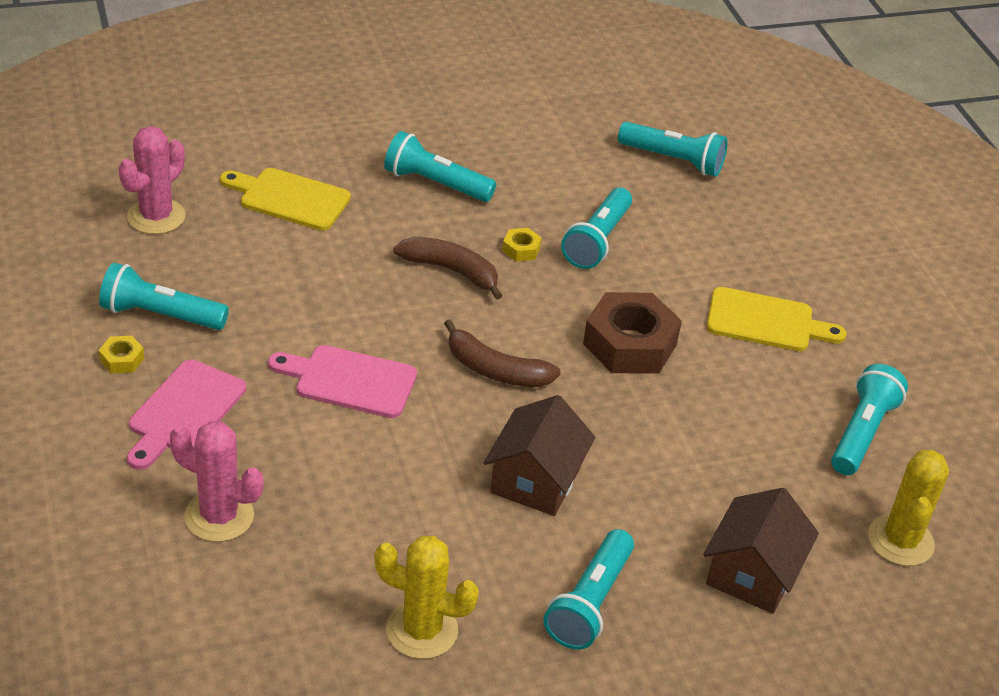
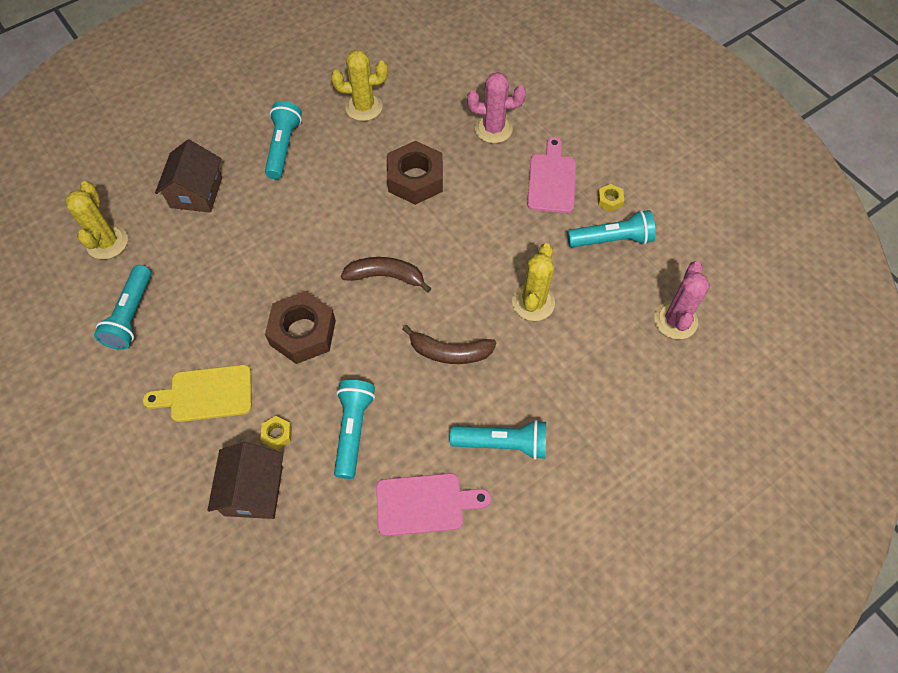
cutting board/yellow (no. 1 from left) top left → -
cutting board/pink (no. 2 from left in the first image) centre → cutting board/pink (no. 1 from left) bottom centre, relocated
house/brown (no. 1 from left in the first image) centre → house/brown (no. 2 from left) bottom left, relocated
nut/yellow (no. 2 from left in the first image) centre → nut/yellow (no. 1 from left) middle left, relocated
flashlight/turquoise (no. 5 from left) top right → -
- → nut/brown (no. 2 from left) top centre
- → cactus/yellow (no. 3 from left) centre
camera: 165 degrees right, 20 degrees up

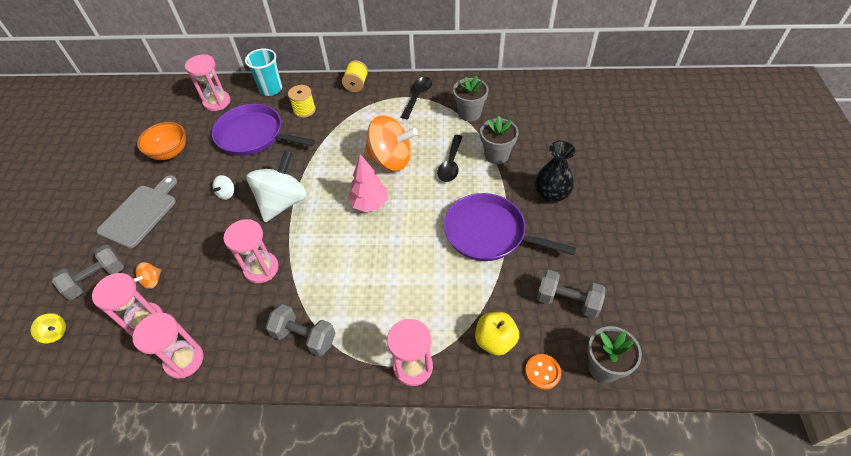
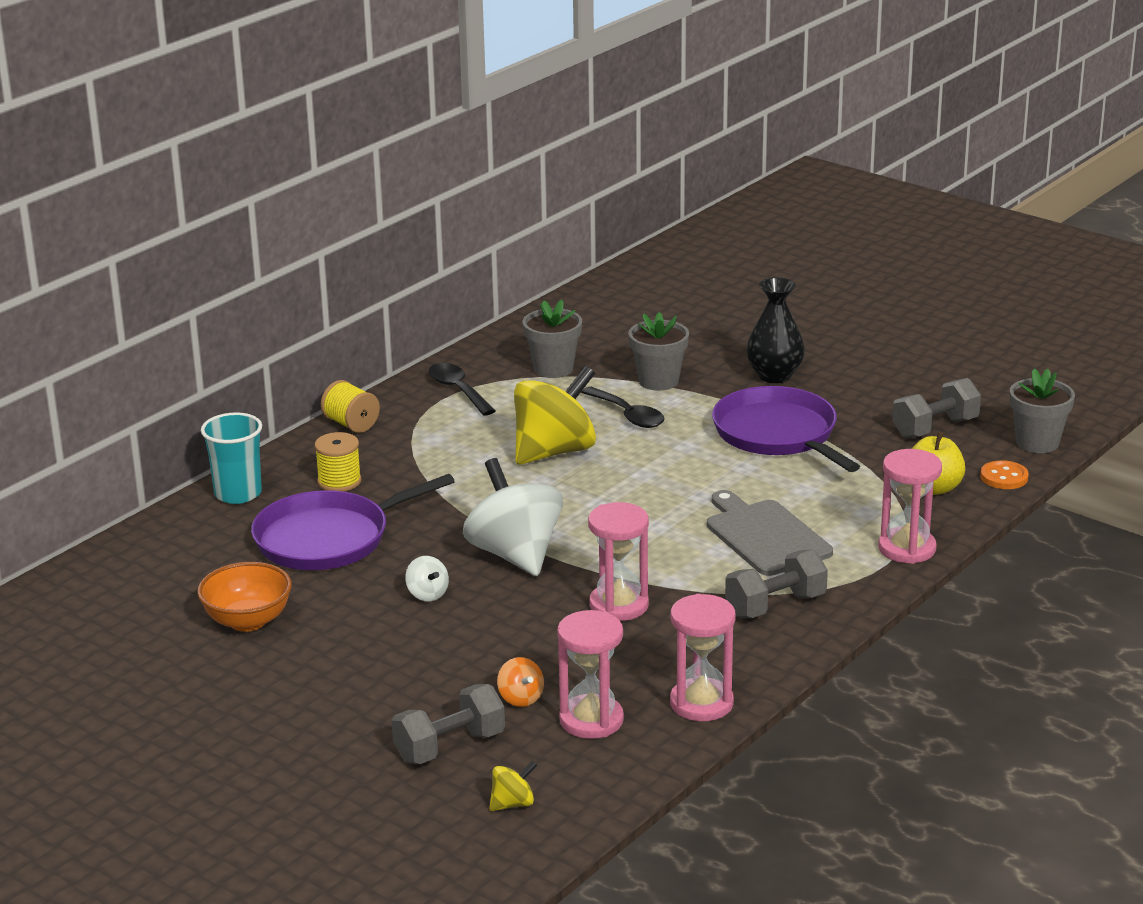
dumbbell/grey (no. 1 from left) middle left → dumbbell/grey (no. 1 from left) bottom centre, 60 degrees clockwise
cutting board/grey middle left → cutting board/grey middle right, relocated
hourglass/pink (no. 3 from left) top left → -
tree/pink centre → -
spinning top/orange (no. 2 from left) top centre → spinning top/yellow (no. 2 from left) centre
pan/purple (no. 2 from left) centre → pan/purple (no. 2 from left) middle right, 90 degrees clockwise
camera: 55 degrees left, 25 degrees down

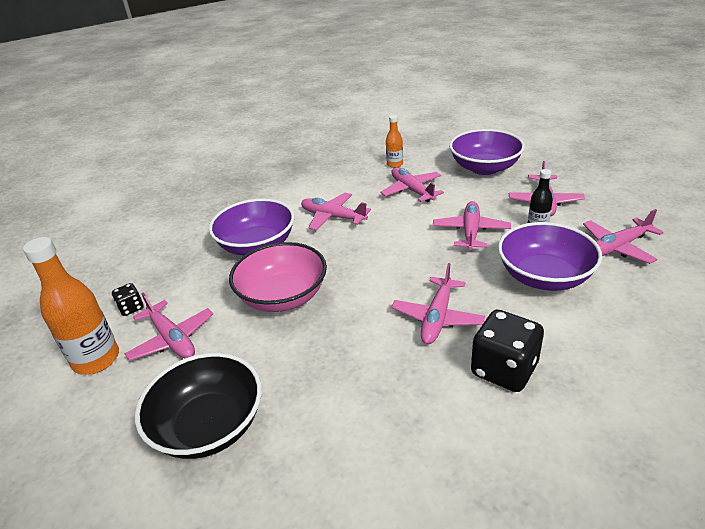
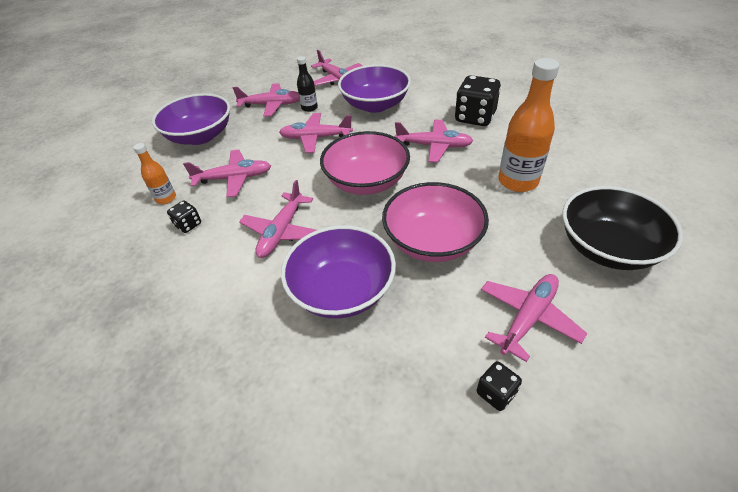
bottle/orange (no. 1 from left in the first image) middle left → bottle/orange (no. 2 from left) top right, relocated
plane/pink (no. 3 from left in the first image) centre → plane/pink (no. 1 from left) middle left, 150 degrees counterclockwise
- → dice/black (no. 1 from left) middle left
- → bowl/pink (no. 1 from left) top centre
camera: 100 degrees left, 10 degrees up

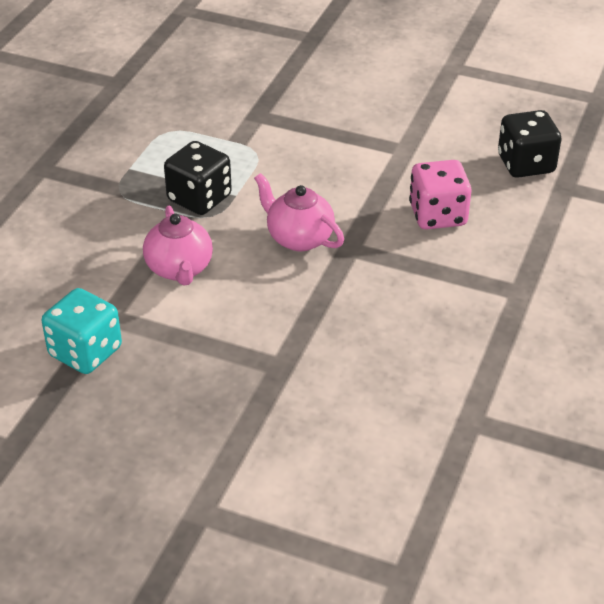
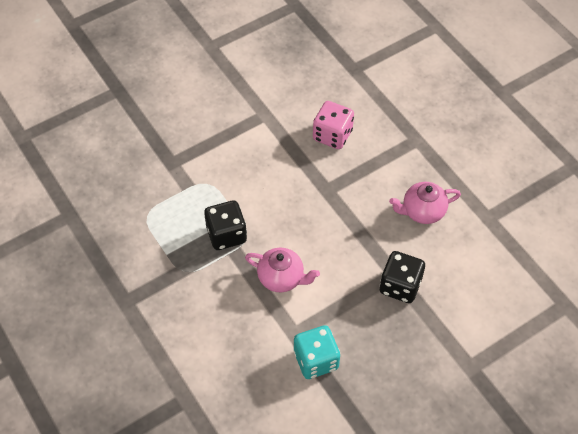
teapot/pink (no. 2 from left) centre → teapot/pink (no. 2 from left) middle right, relocated
dice/black (no. 2 from left) top right → dice/black (no. 2 from left) middle right, relocated
camera: 55 degrees left, 15 degrees up

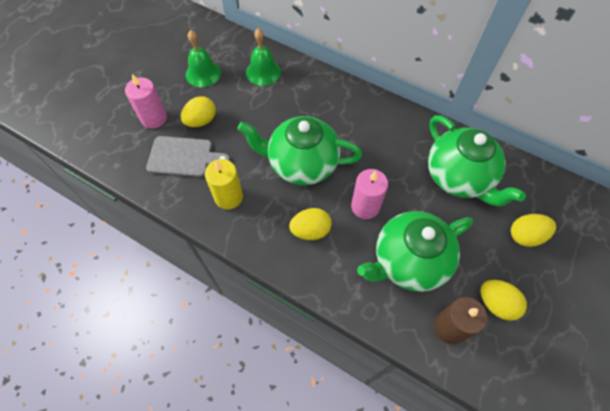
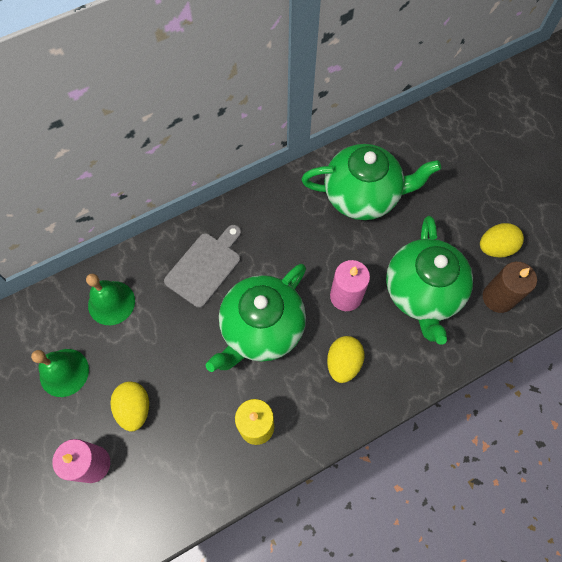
cutting board/grey middle left → cutting board/grey centre, relocated
egg/yellow (no. 4 from left) middle right → -
camera: 60 degrees left, 5 degrees up

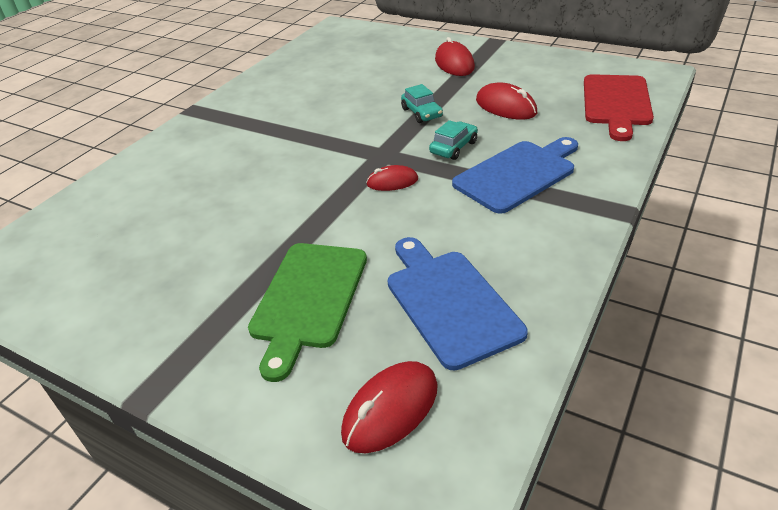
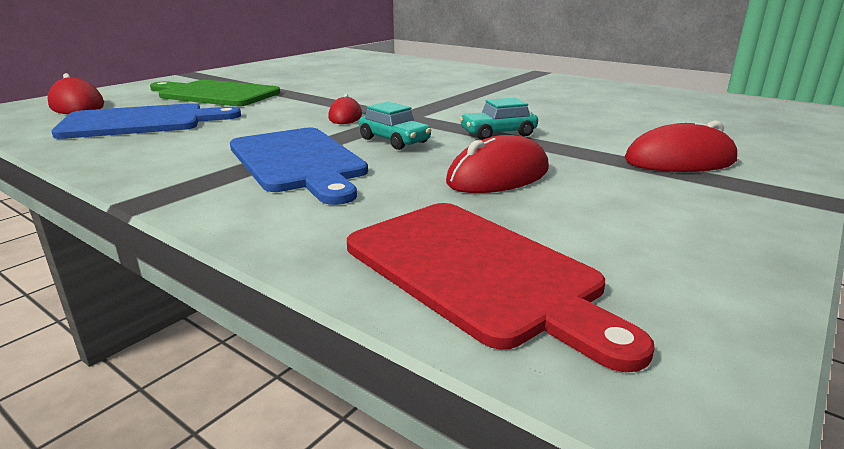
cutting board/red top right → cutting board/red centre, 150 degrees counterclockwise
camera: 95 degrees right, 15 degrees down

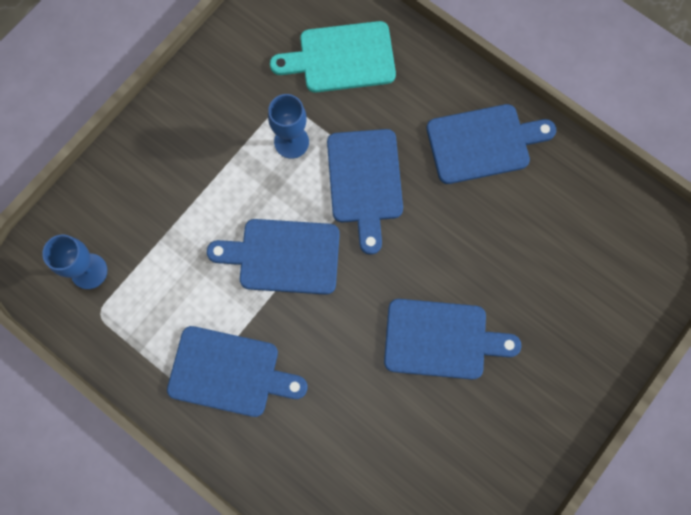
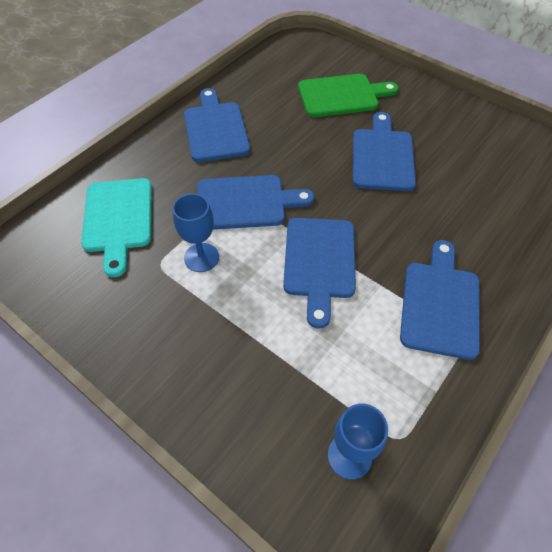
- → cutting board/green top centre
camera: 90 degrees left, 20 degrees down

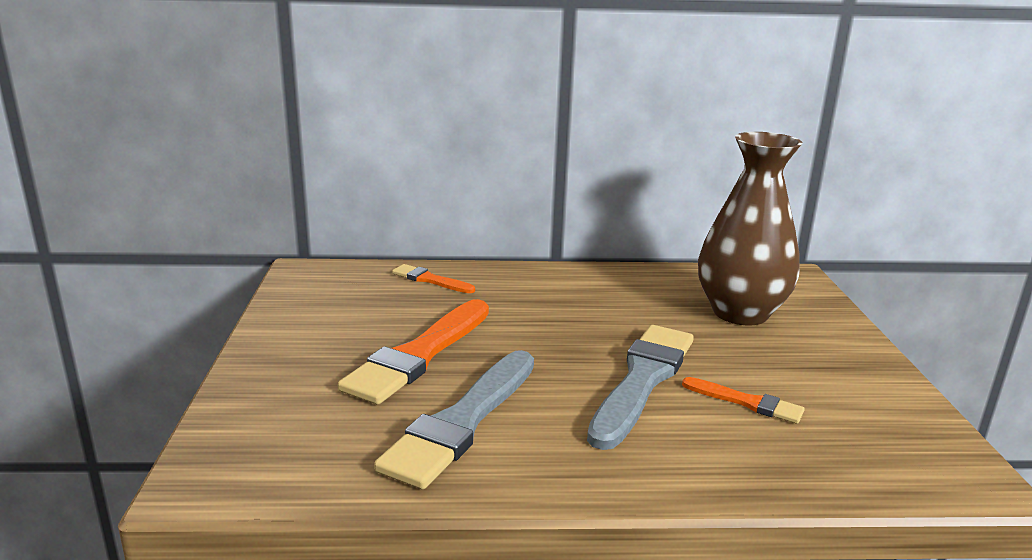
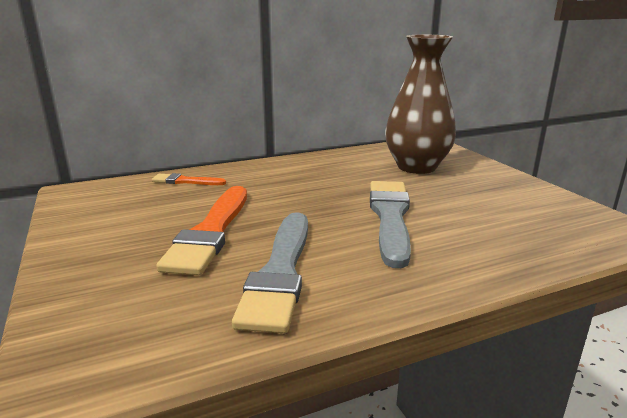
brush/orange (no. 3 from left) bottom right → -
camera: 20 degrees left, 0 degrees up

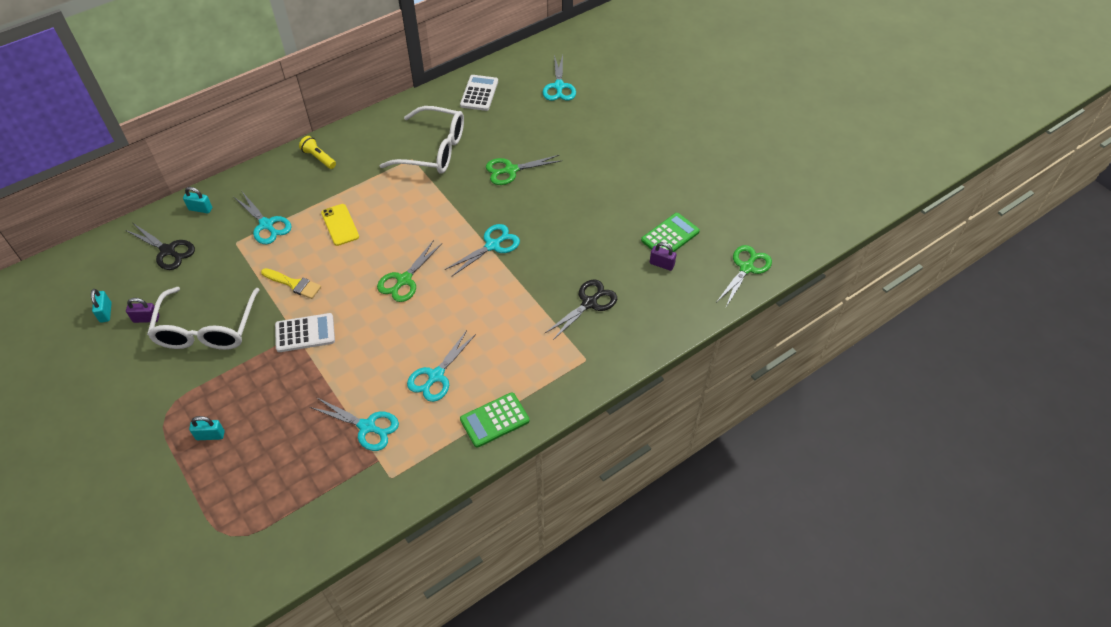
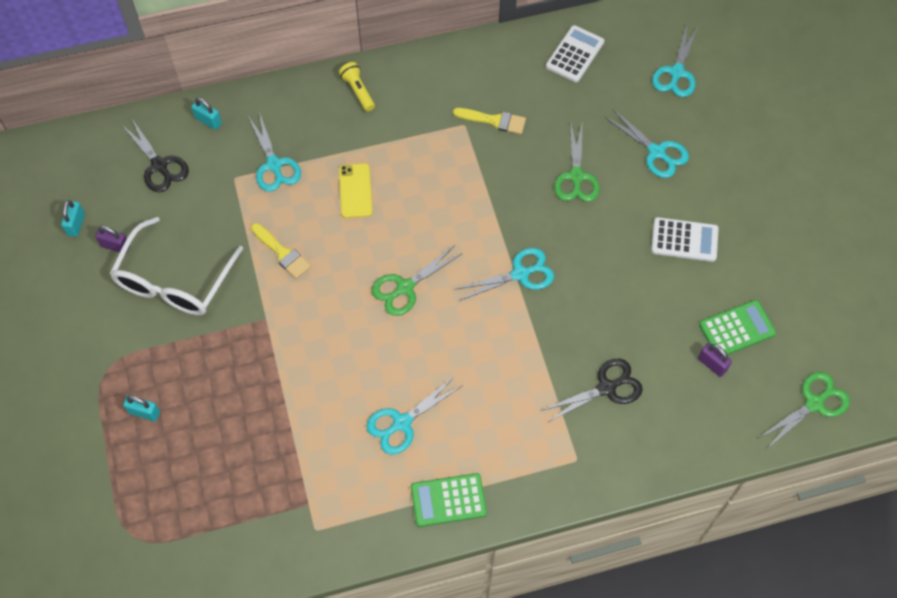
calculator/white (no. 1 from left in the first image) middle left → calculator/white (no. 2 from left) middle right, relocated
scissors/turquoise (no. 2 from left in the first image) bottom left → scissors/turquoise (no. 4 from left) top right, relocated
glasses/white (no. 2 from left) top centre → brush/yellow (no. 2 from left) top centre
scissors/green (no. 2 from left) top centre, 90 degrees counterclockwise
camera: 20 degrees right, 10 degrees up

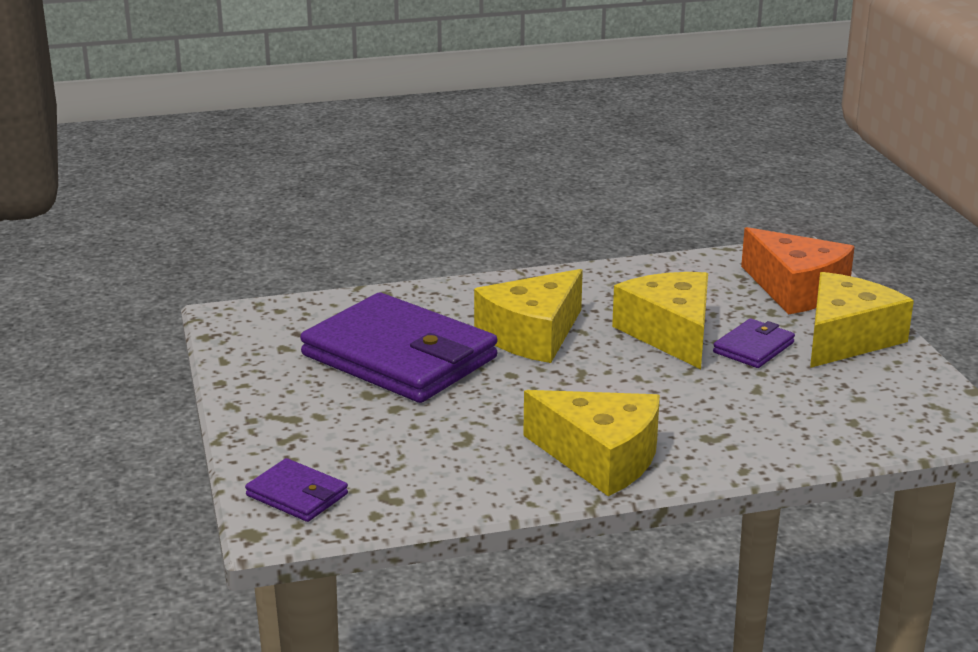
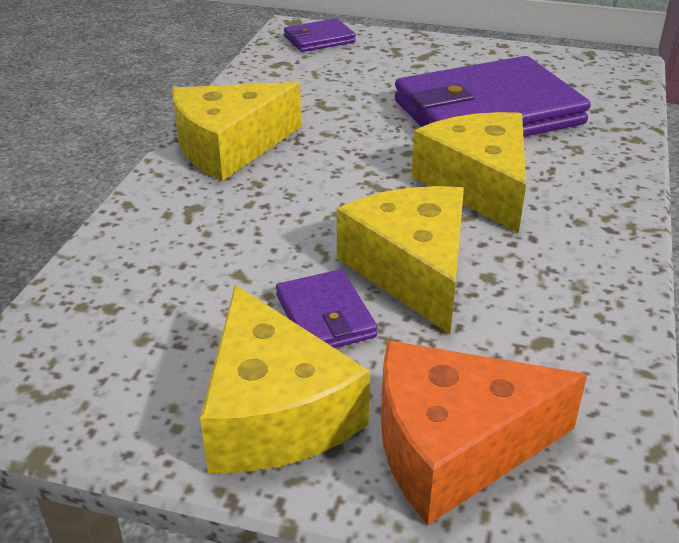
cheese/yellow (no. 3 from left) middle right → cheese/yellow (no. 3 from left) centre, 120 degrees counterclockwise
camera: 120 degrees right, 10 degrees up

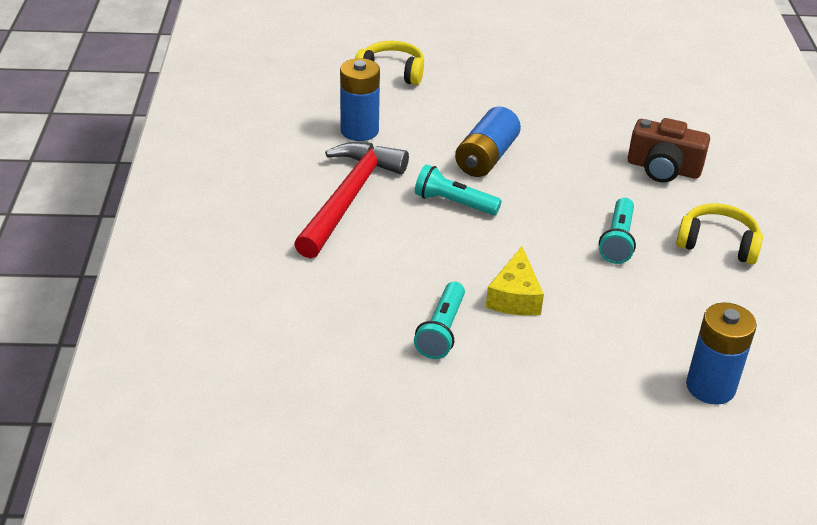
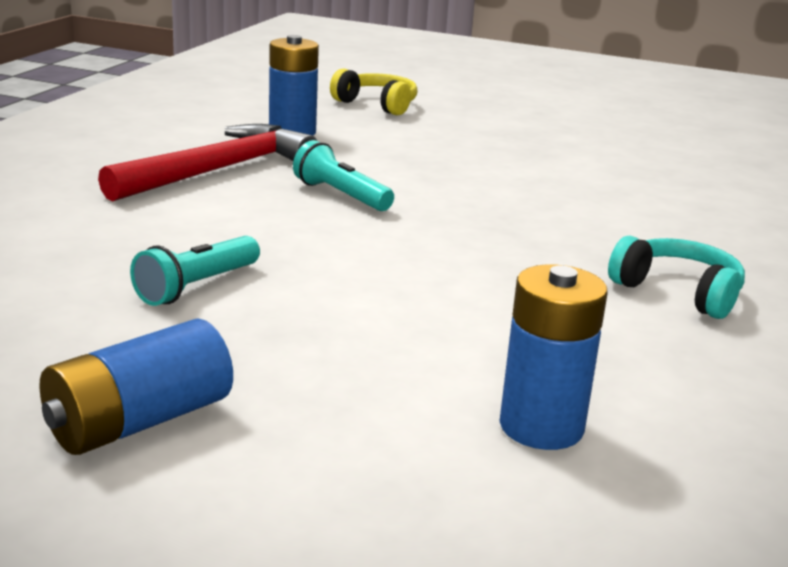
battery/blue (no. 2 from left in the first image) top centre → battery/blue (no. 1 from left) bottom left, relocated
cheese/yellow centre → -
flashlight/turquoise (no. 3 from left) middle right → -
camera/brown top right → -
headphones/yellow (no. 2 from left) middle right → headphones/turquoise middle right
camera: 20 degrees right, 15 degrees down

